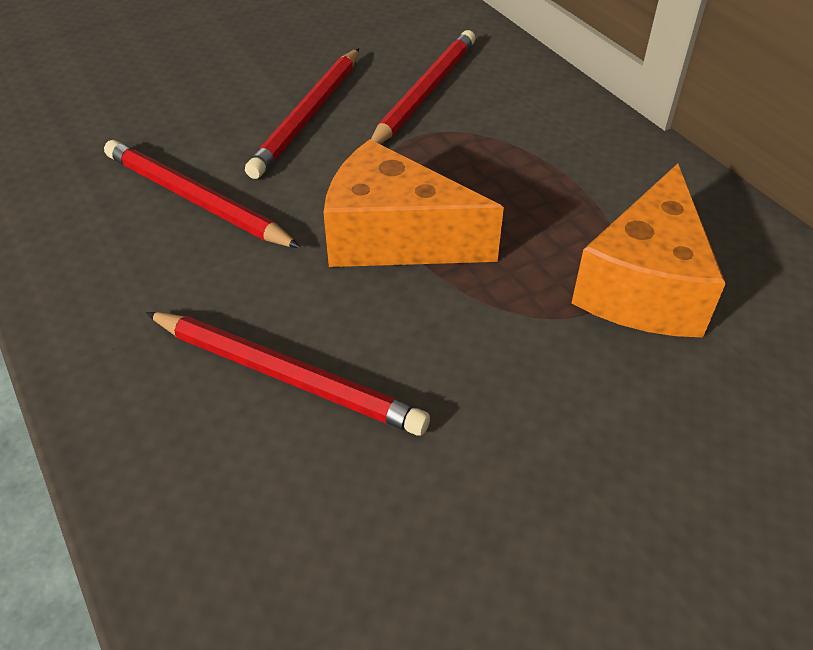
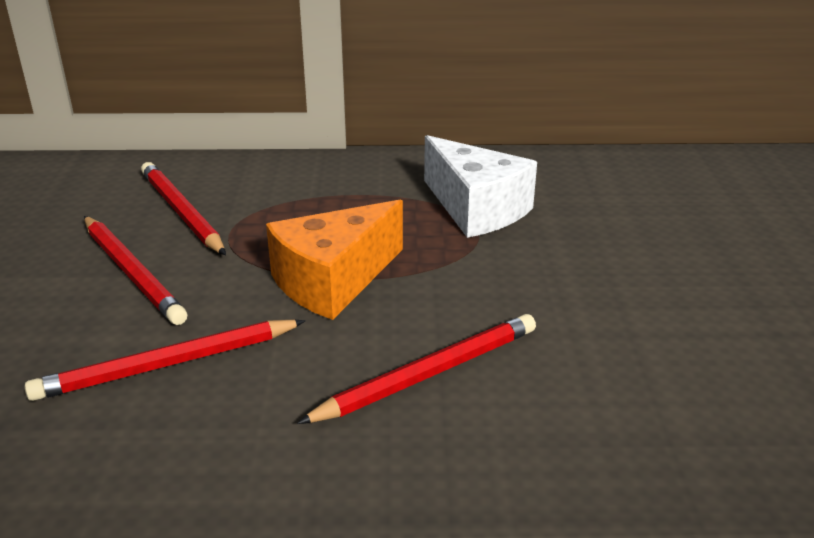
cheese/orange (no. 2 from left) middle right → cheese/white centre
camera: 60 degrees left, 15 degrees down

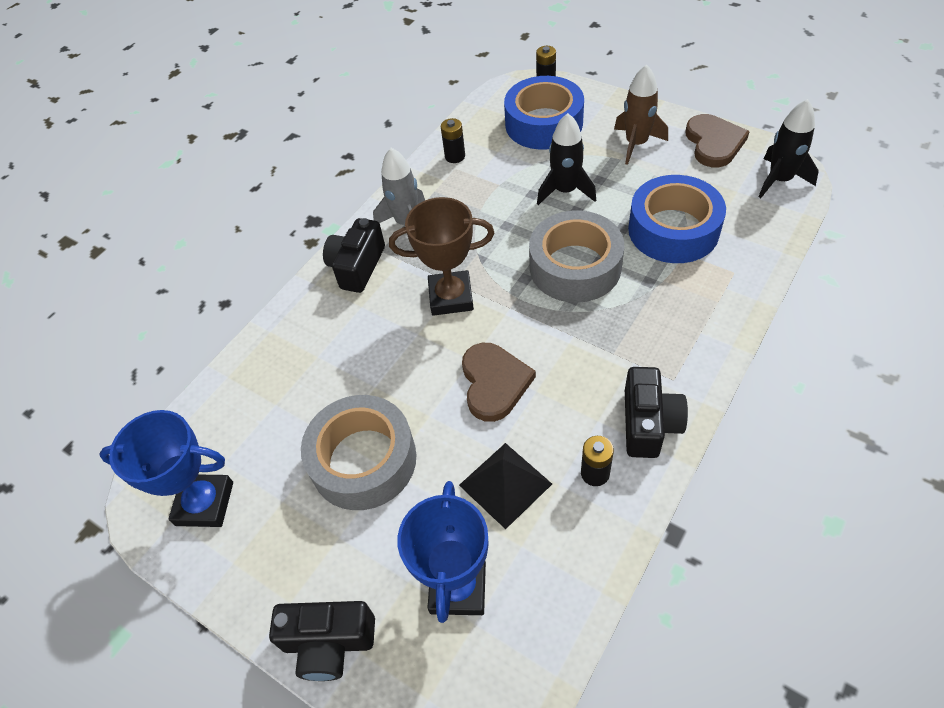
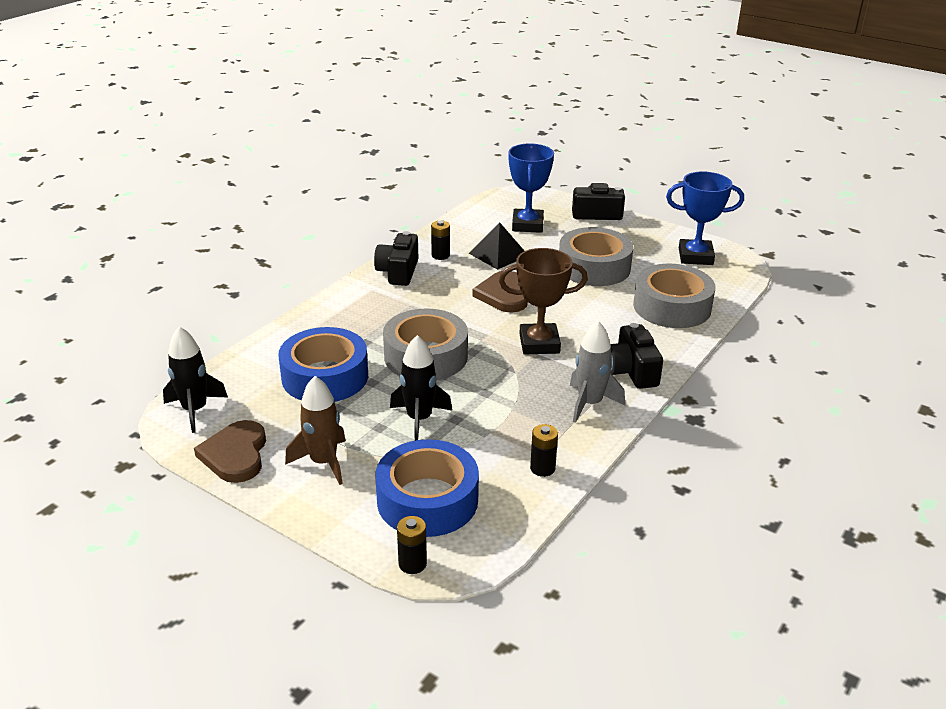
camera/black (no. 2 from left in the first image) centre → camera/black (no. 3 from left) middle right, 150 degrees clockwise
- → tape/grey (no. 3 from left) middle right
camera: 175 degrees right, 20 degrees down

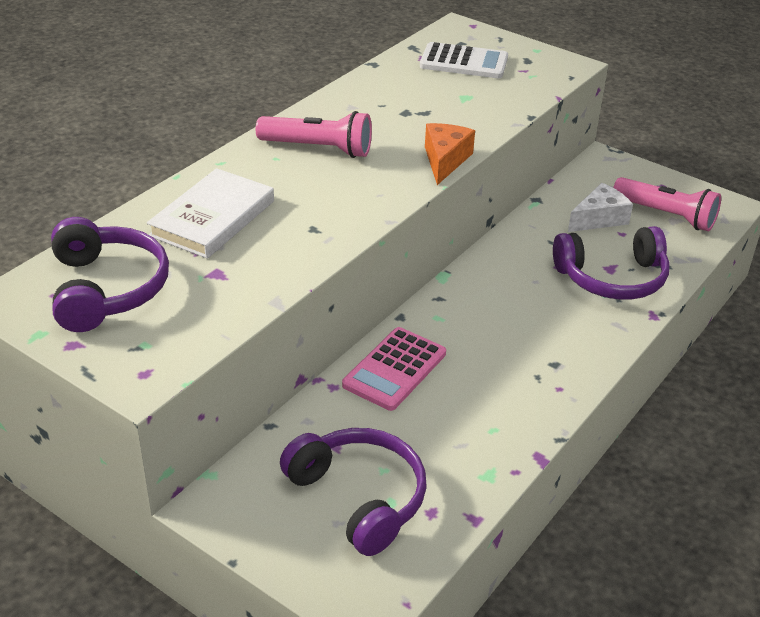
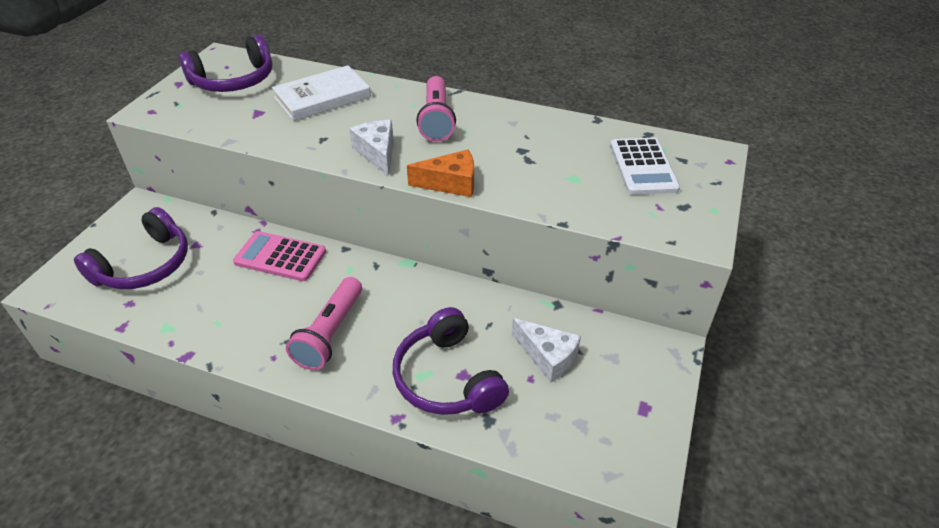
book/white middle left → book/white top centre, 45 degrees counterclockwise
flashlight/pink (no. 2 from left in the first image) top right → flashlight/pink (no. 1 from left) centre, relocated
- → cheese/white (no. 1 from left) top centre
camera: 75 degrees right, 5 degrees up

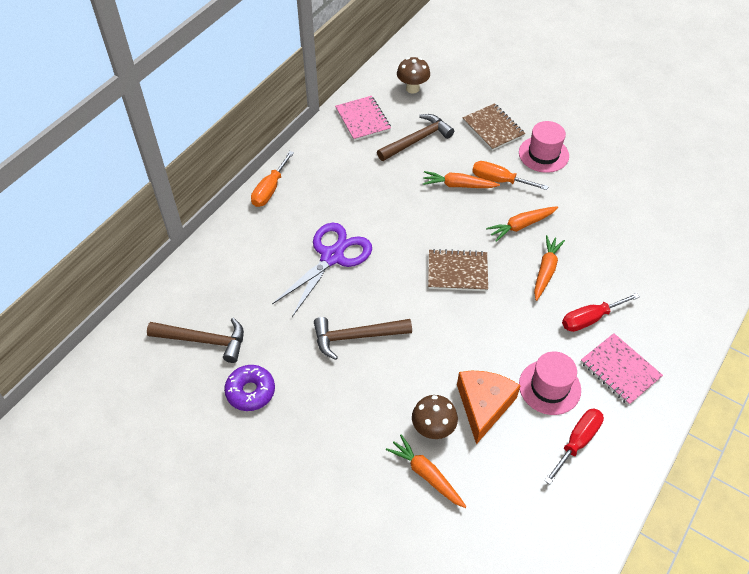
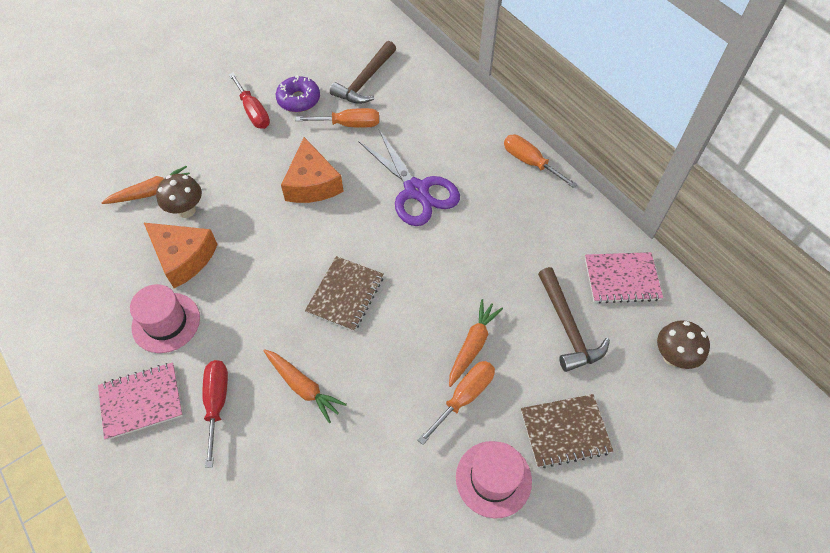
hammer/brown (no. 2 from left) centre → cheese/orange (no. 2 from left) top centre
carrot/orange (no. 3 from left) middle right → -
screwdriver/red (no. 1 from left in the first image) bottom right → screwdriver/red (no. 2 from left) top left, relocated
- → screwdriver/orange (no. 1 from left) top centre
camera: 110 degrees right, 5 degrees up

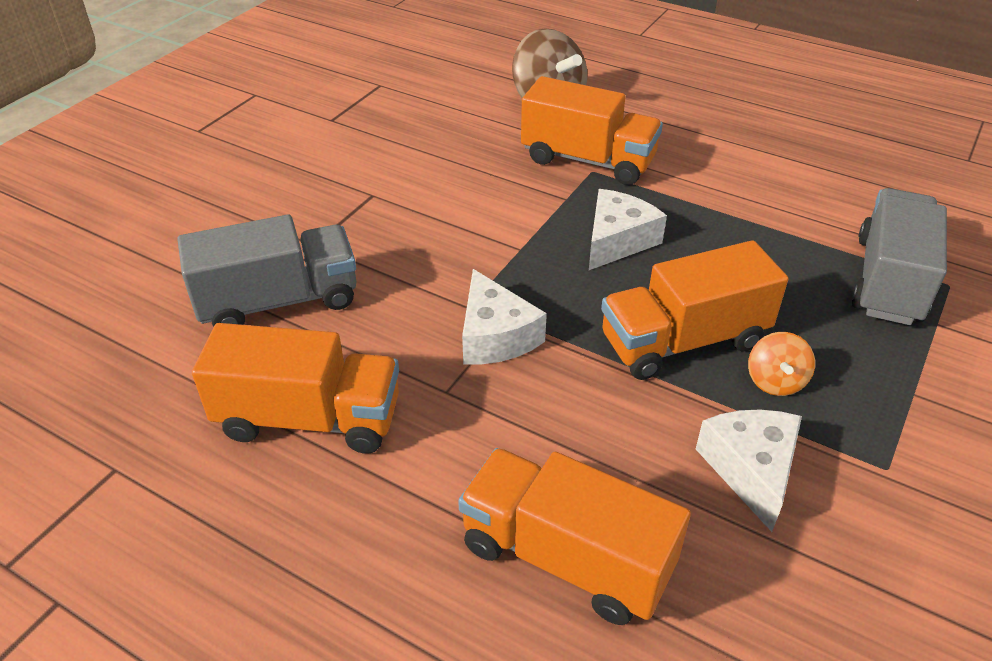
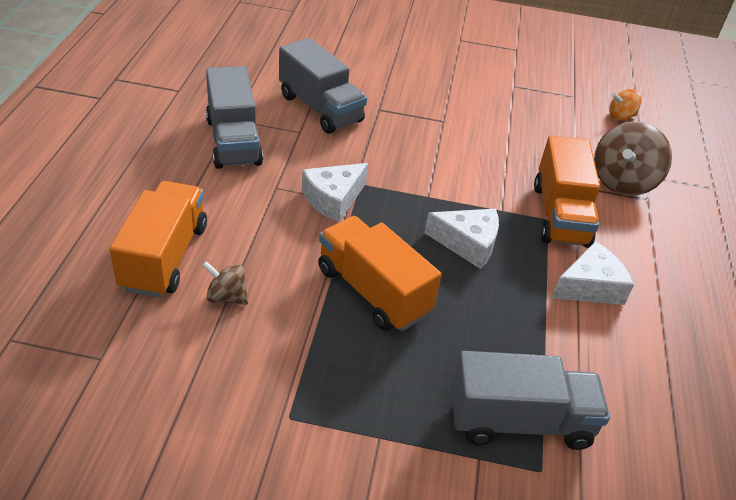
truck/orange (no. 1 from left) middle left → truck/grey (no. 1 from left) top left
cheese/white (no. 3 from left) bottom right → cheese/white (no. 3 from left) middle right, relocated
spinning top/orange middle right → spinning top/orange top right, relocated
- → spinning top/brown (no. 1 from left) middle left
camera: 65 degrees right, 0 degrees up

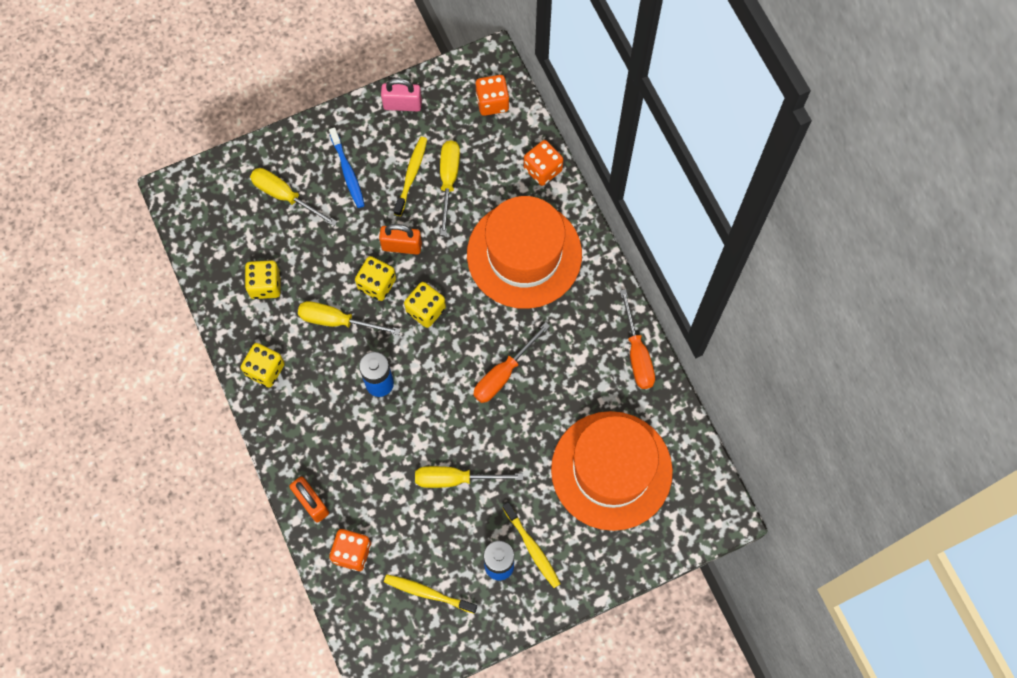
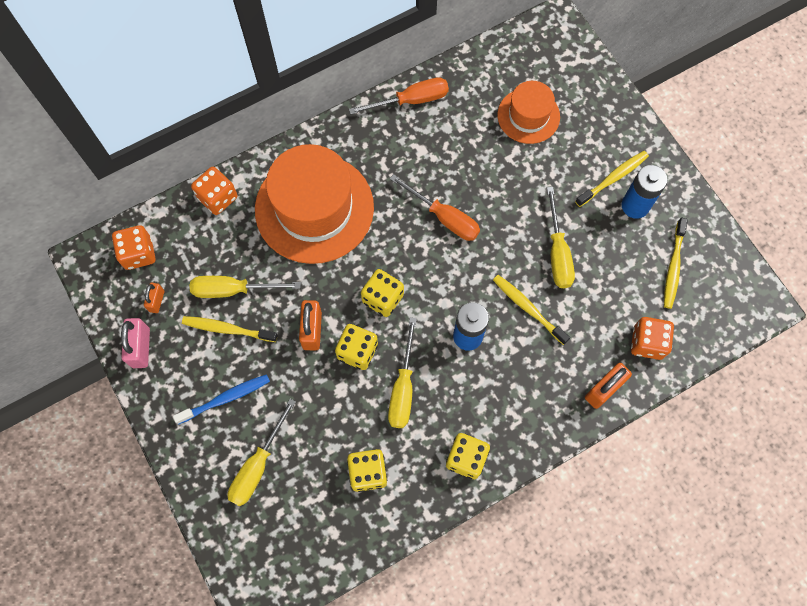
hat/orange (no. 2 from left) bottom centre → hat/orange (no. 2 from left) top centre, x0.55
- → padlock/orange (no. 1 from left) middle left
- → toothbrush/yellow (no. 2 from left) centre
camera: 95 degrees left, 0 degrees up

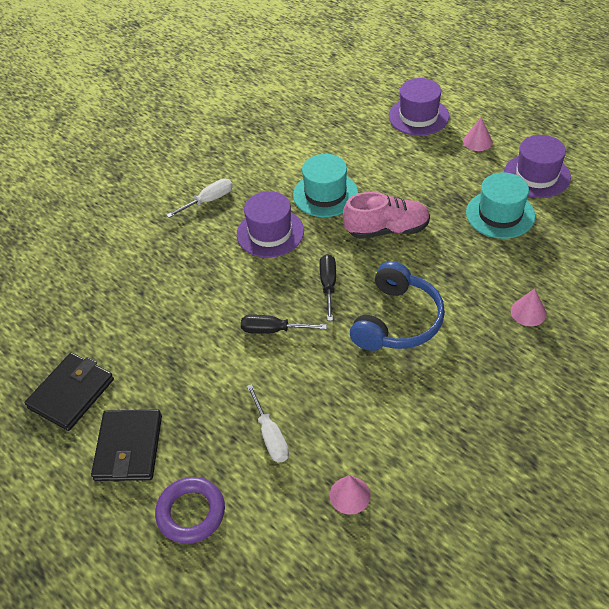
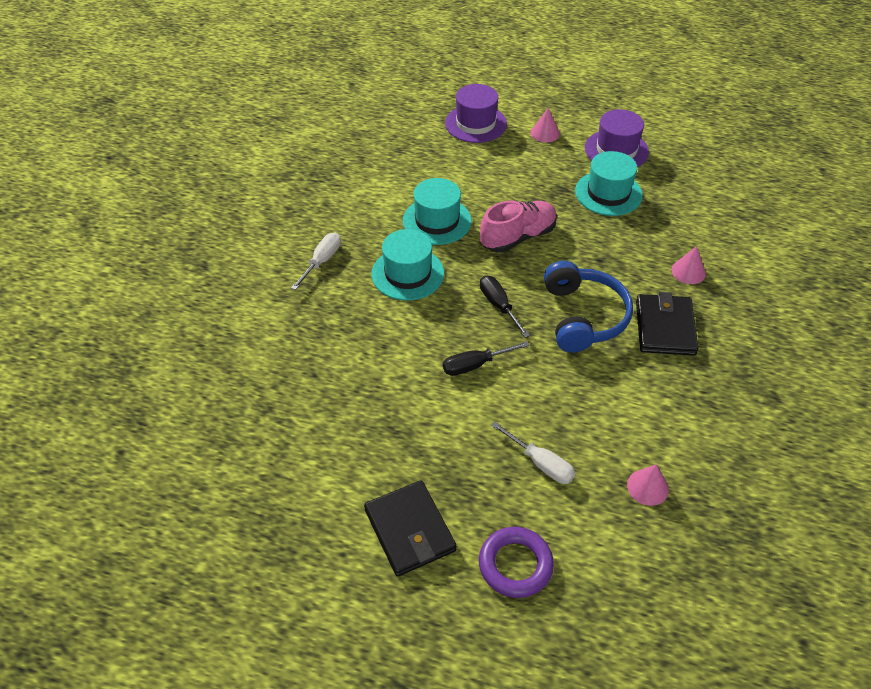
wallet/black (no. 1 from left in the first image) middle left → wallet/black (no. 2 from left) middle right, relocated
hat/purple (no. 1 from left) centre → hat/turquoise (no. 1 from left) centre
camera: 30 degrees left, 0 degrees up

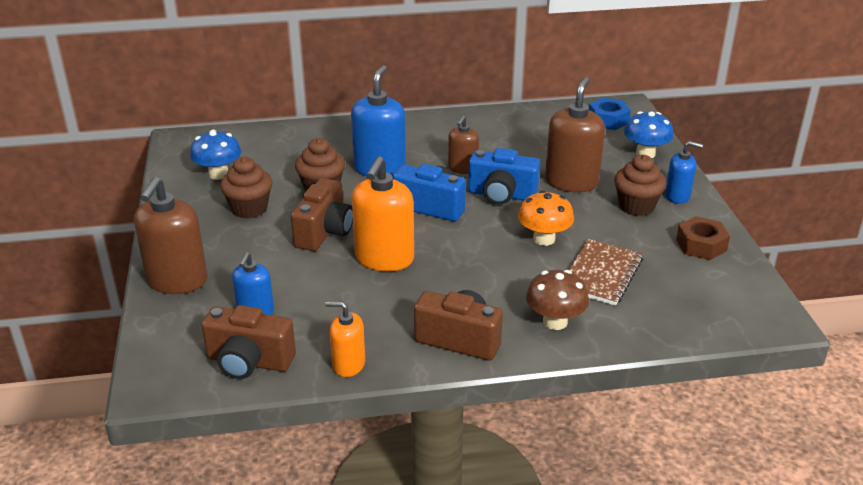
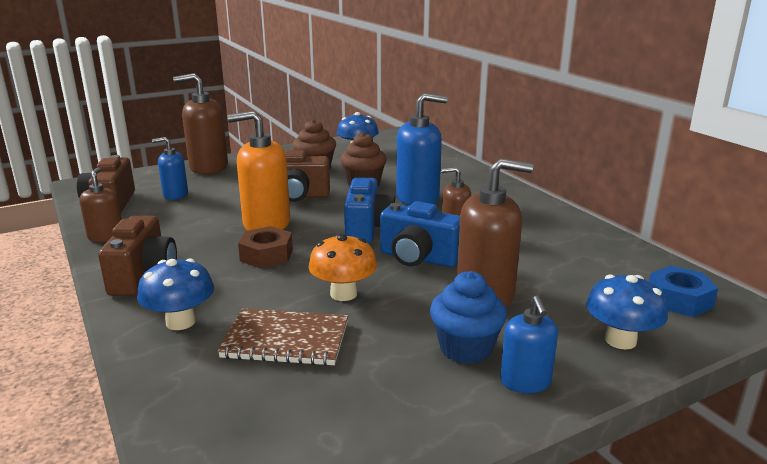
soap dispenser/orange (no. 1 from left) bottom centre → soap dispenser/brown (no. 1 from left) middle left
camera/blue (no. 2 from left) centre, 60 degrees counterclockwise
mushroom/brown centre → mushroom/blue (no. 1 from left) middle left
cupcake/brown (no. 3 from left) middle right → cupcake/blue bottom centre
nut/brown middle right → nut/brown centre, relocated
camera: 70 degrees right, 10 degrees down

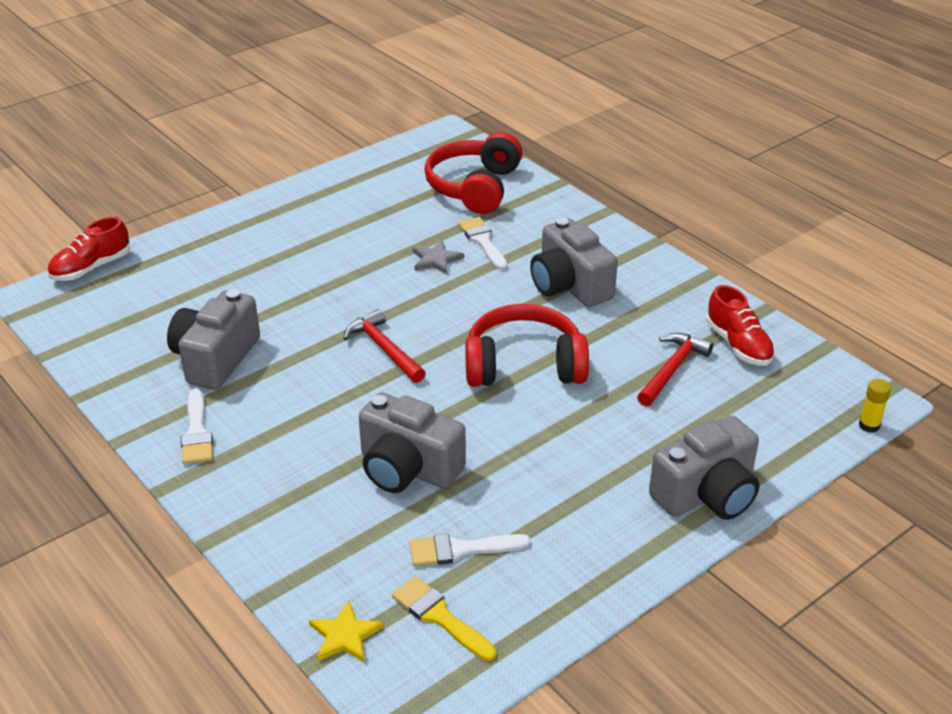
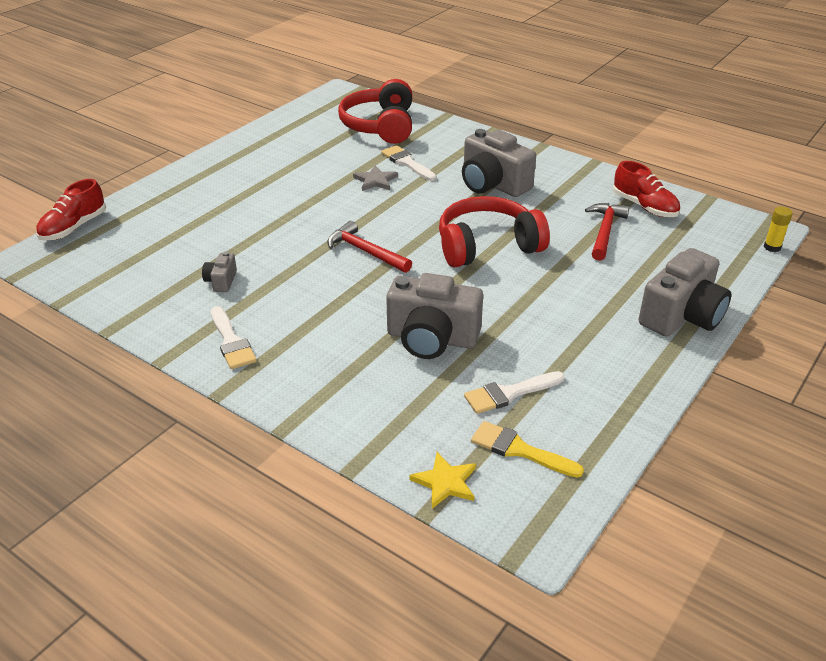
camera/grey (no. 1 from left) middle left, x0.46
camera: 15 degrees left, 0 degrees up

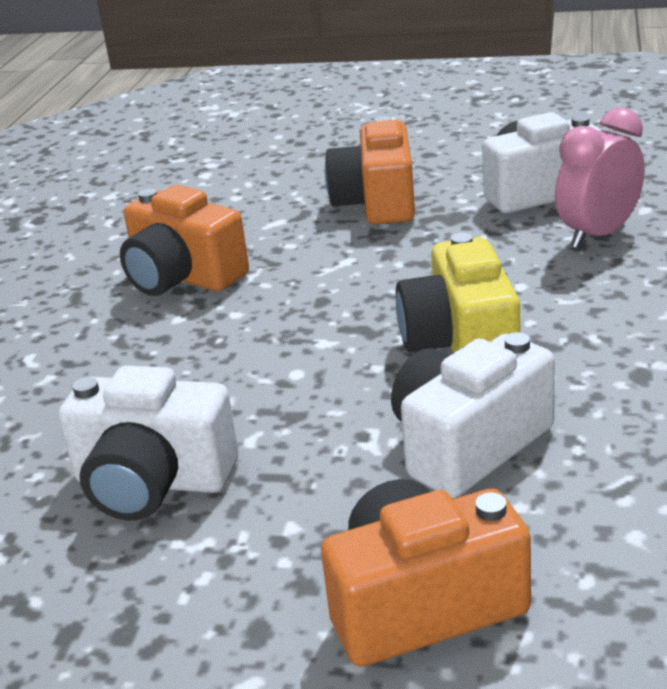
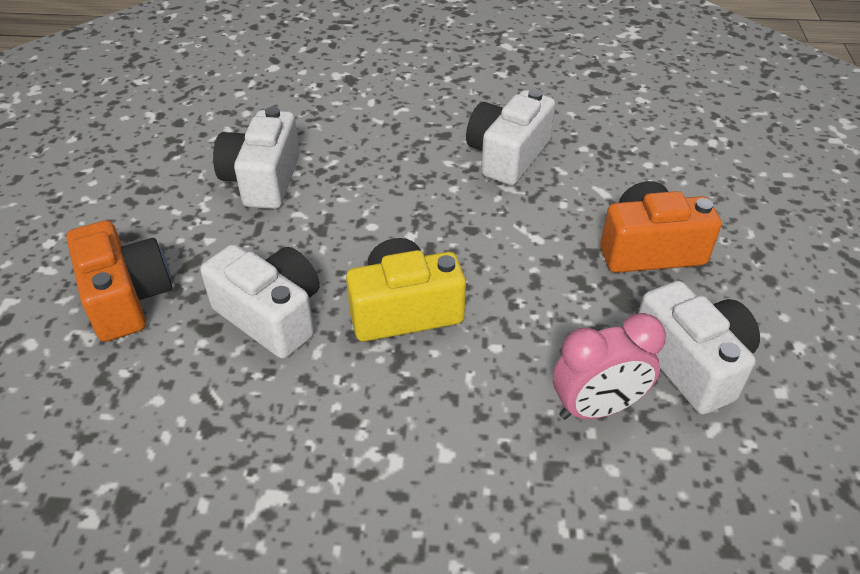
camera/orange (no. 1 from left) middle left → camera/white (no. 3 from left) top centre
clock/pink top right → clock/pink middle right, 120 degrees clockwise
camera: 80 degrees right, 15 degrees up

